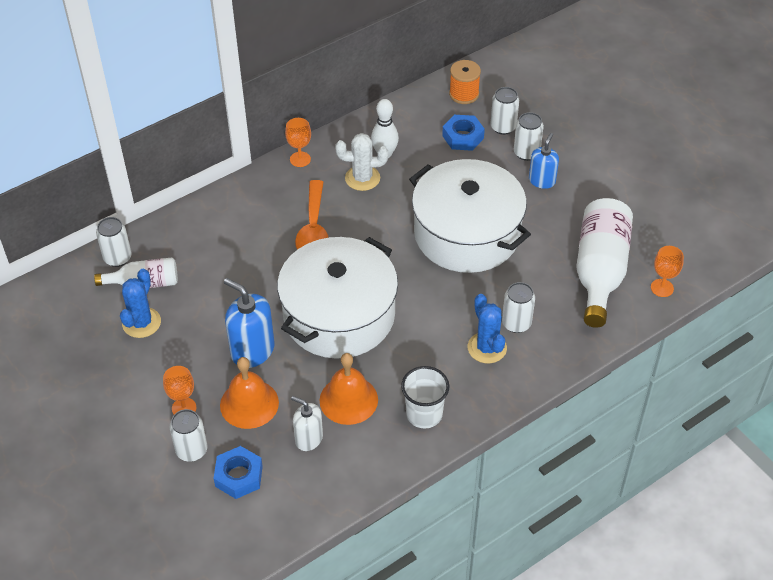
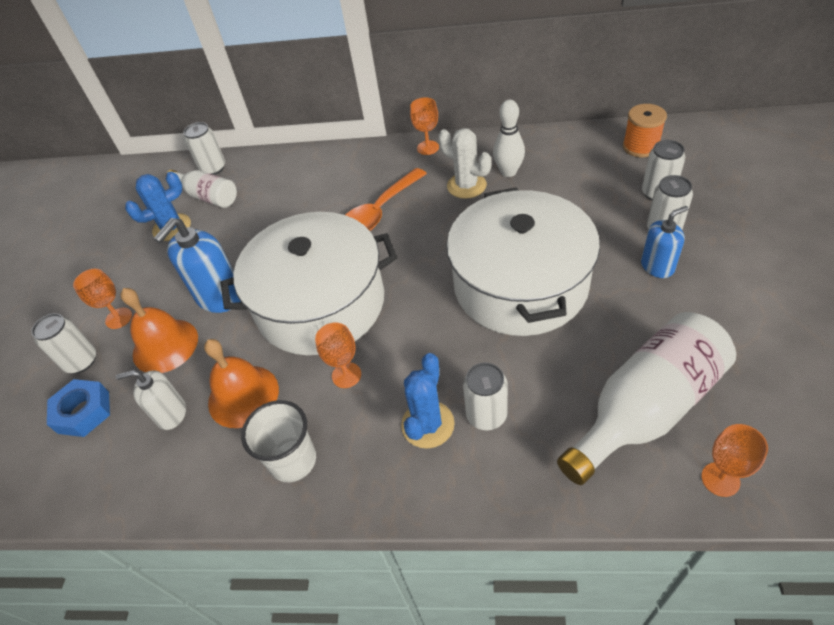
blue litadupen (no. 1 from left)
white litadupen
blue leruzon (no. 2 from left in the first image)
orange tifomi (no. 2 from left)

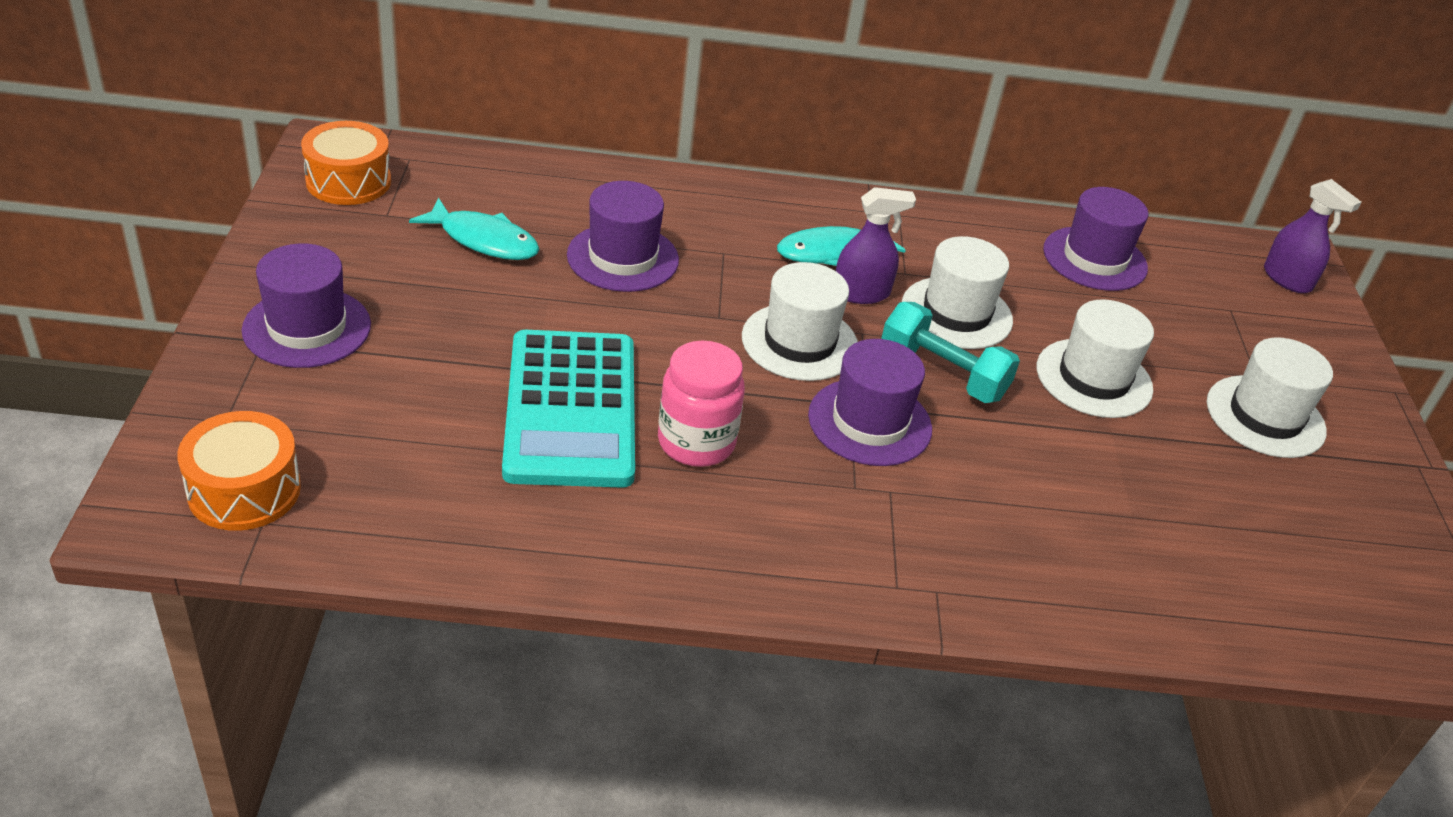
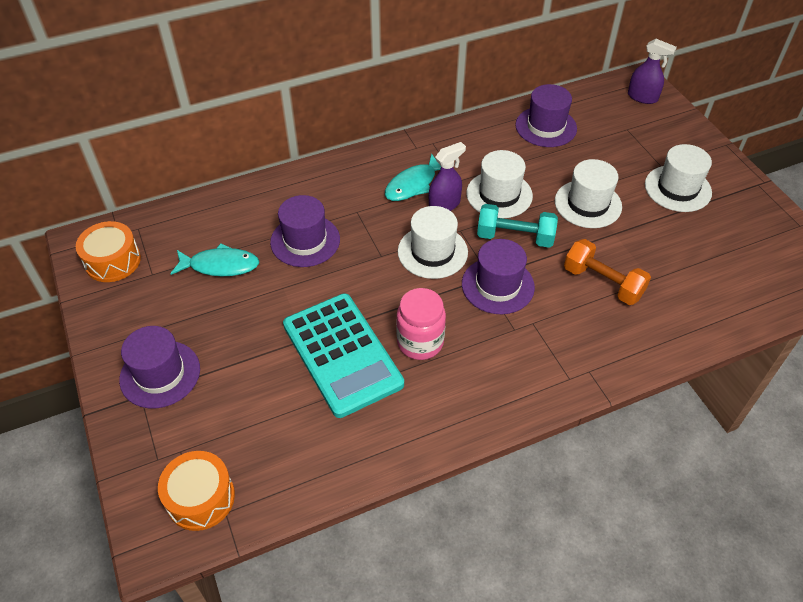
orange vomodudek

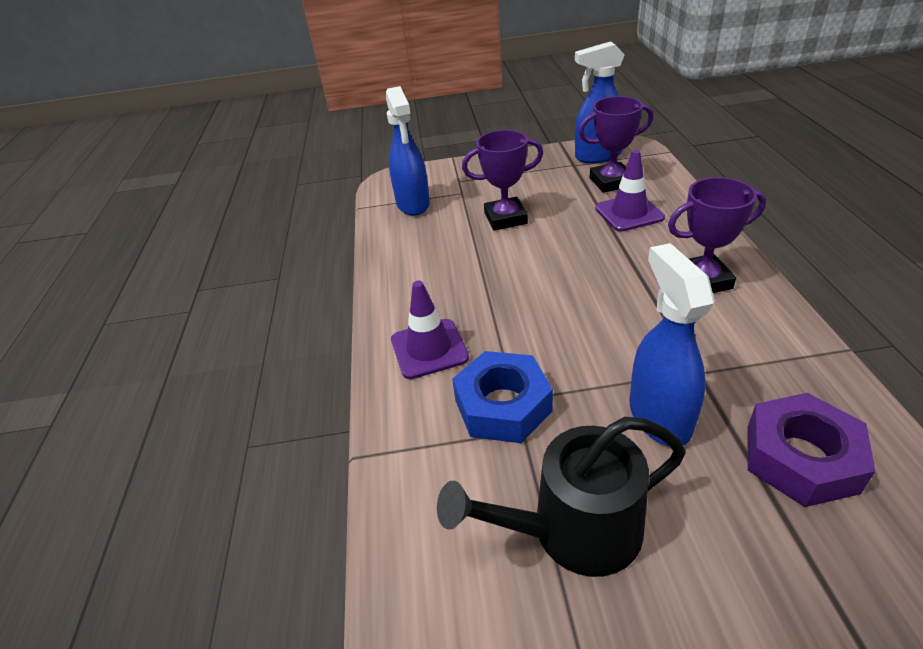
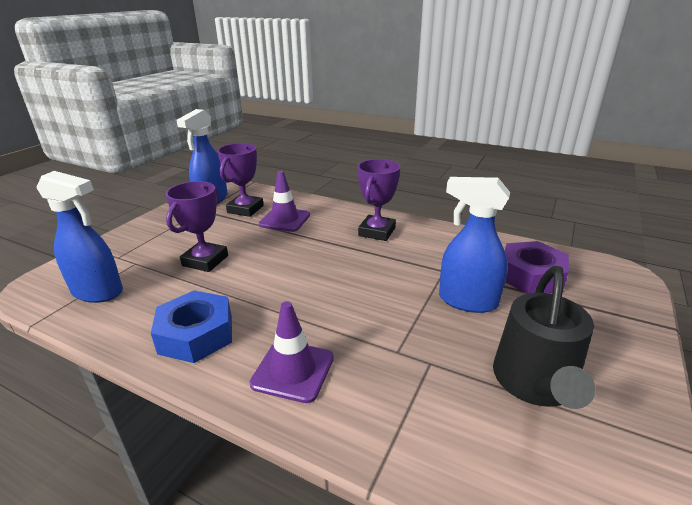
blue leruzon

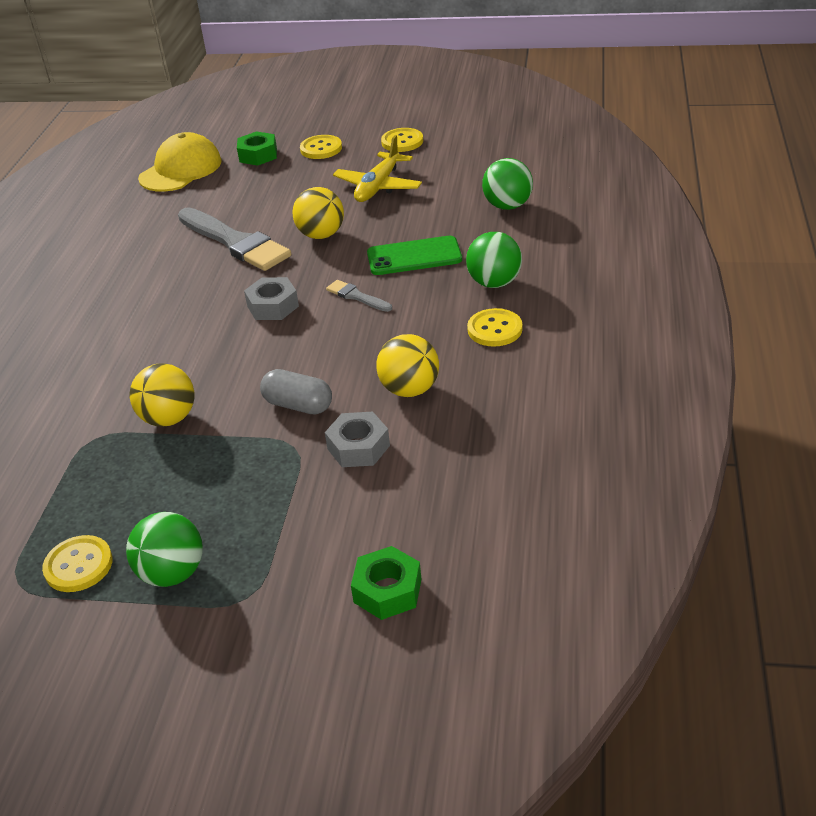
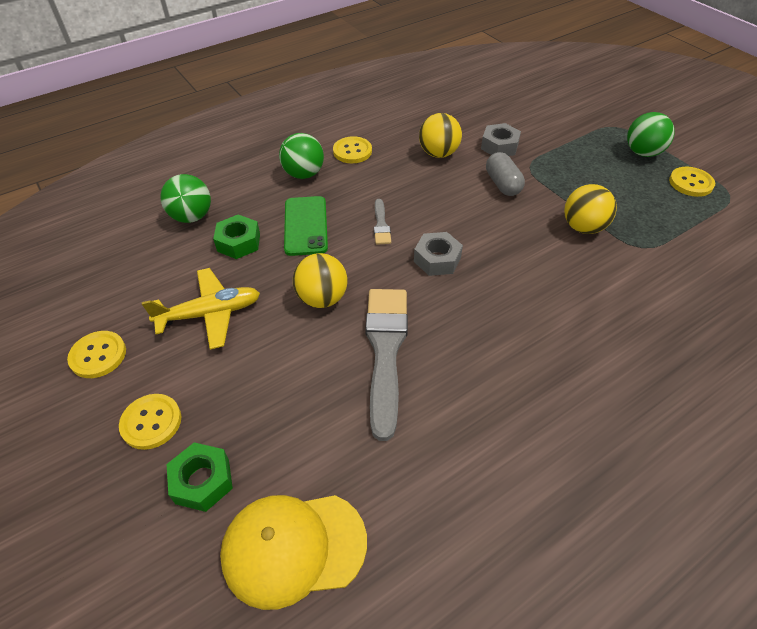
green leruzon (no. 2 from left)
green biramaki

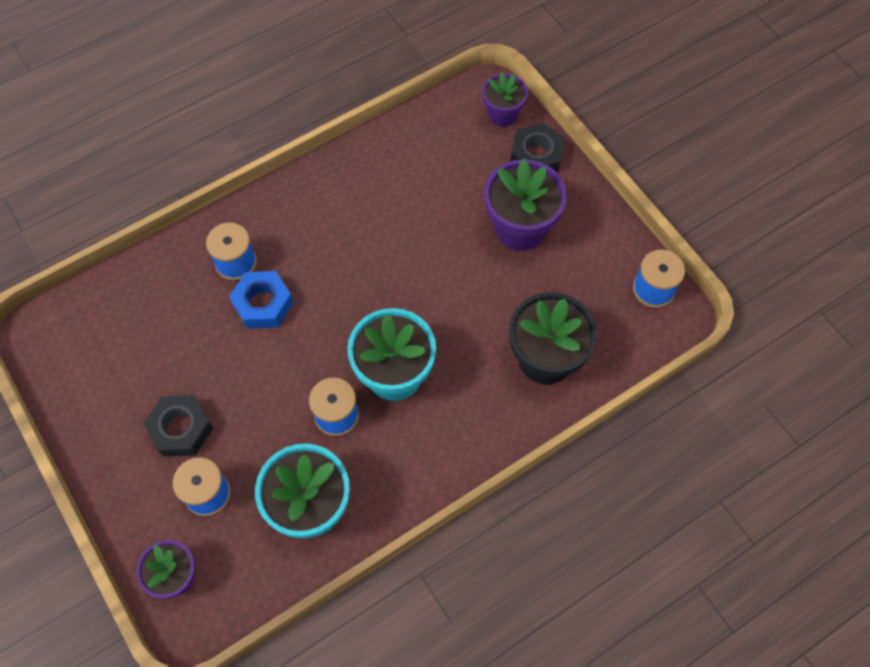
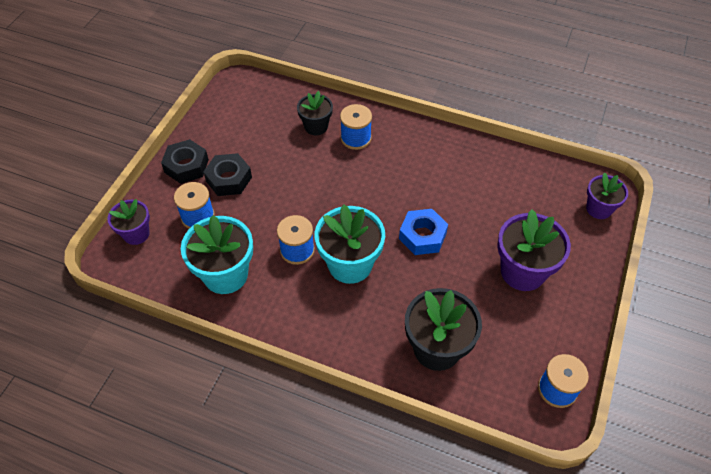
blue leruzon
black leruzon (no. 1 from left)
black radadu (no. 1 from left)

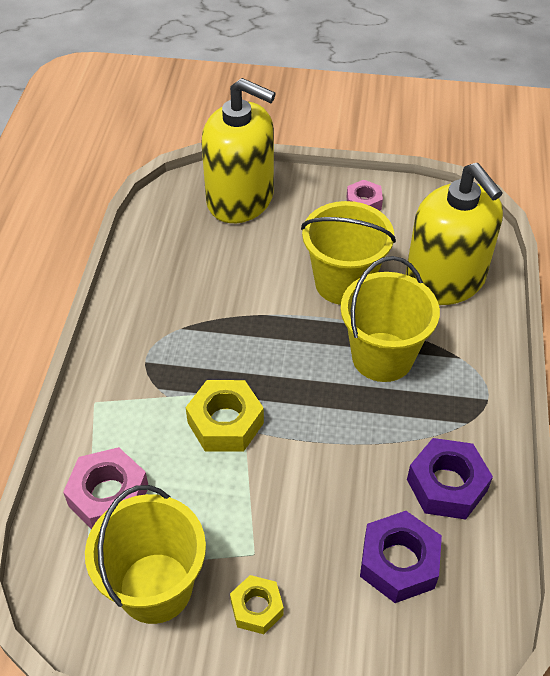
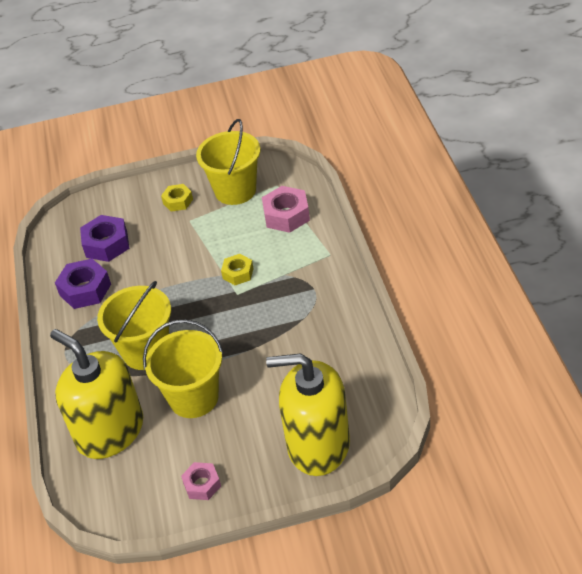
yellow leruzon (no. 2 from left)

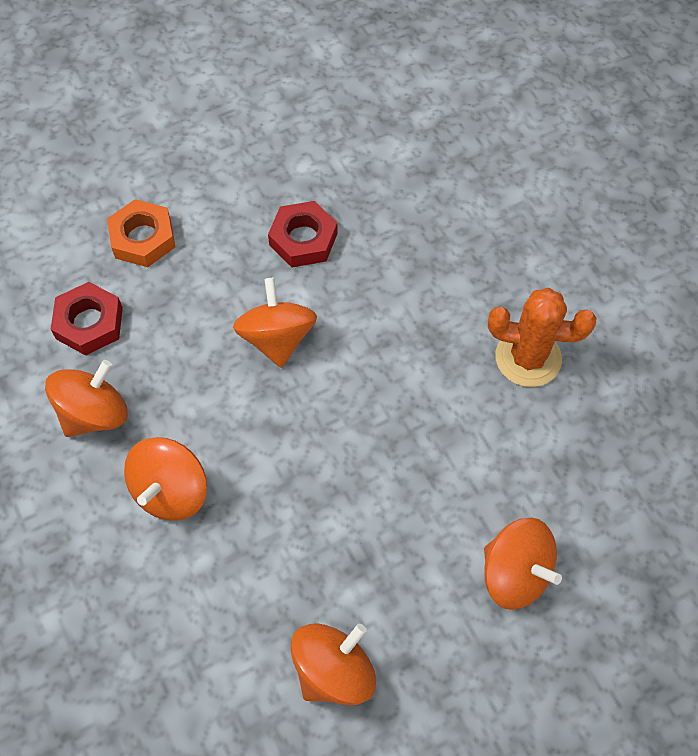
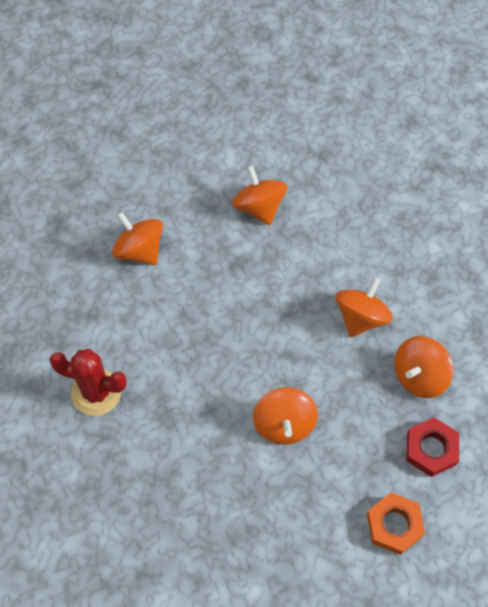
red leruzon (no. 2 from left in the first image)
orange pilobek (no. 2 from left)
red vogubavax

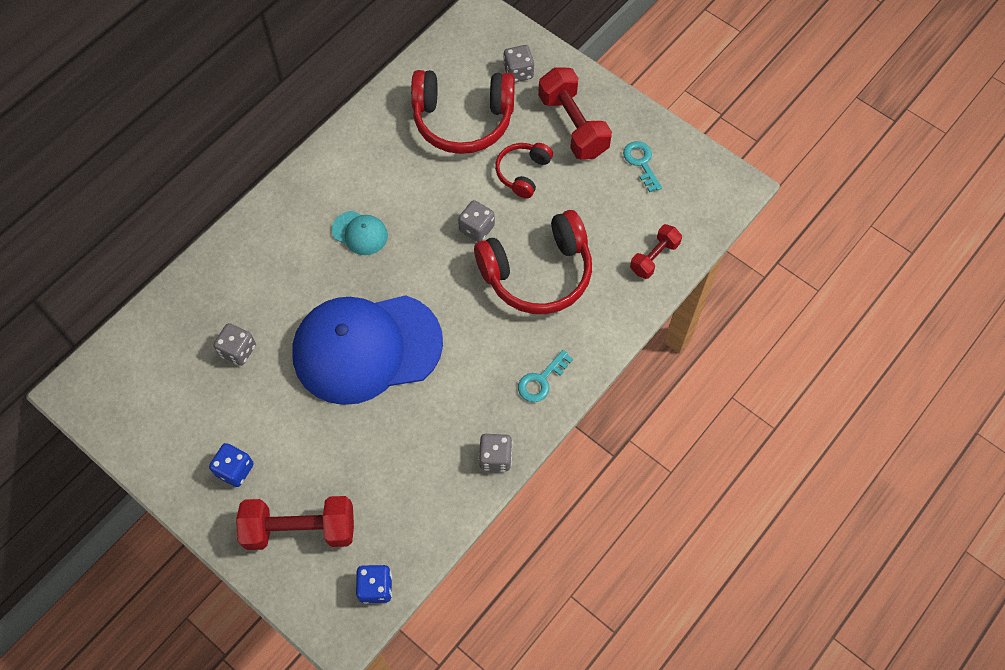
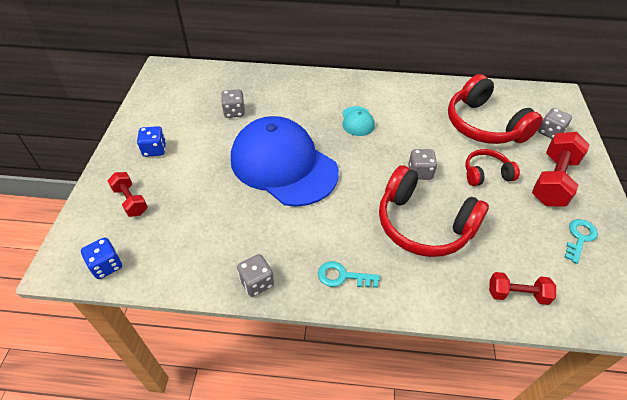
red vomodudek (no. 1 from left)

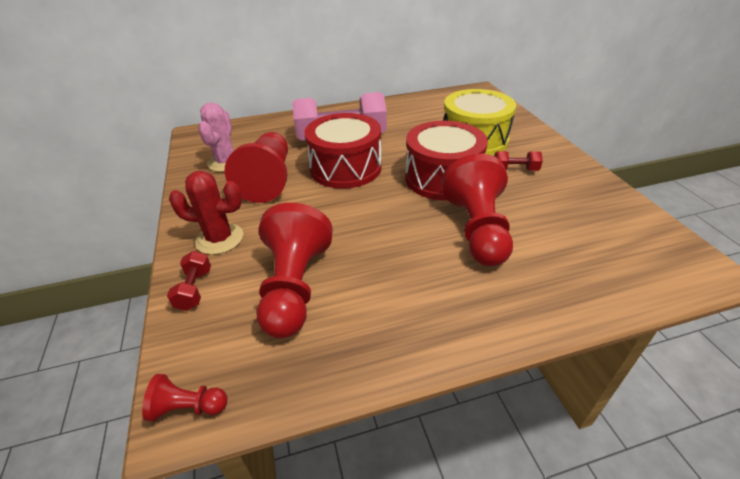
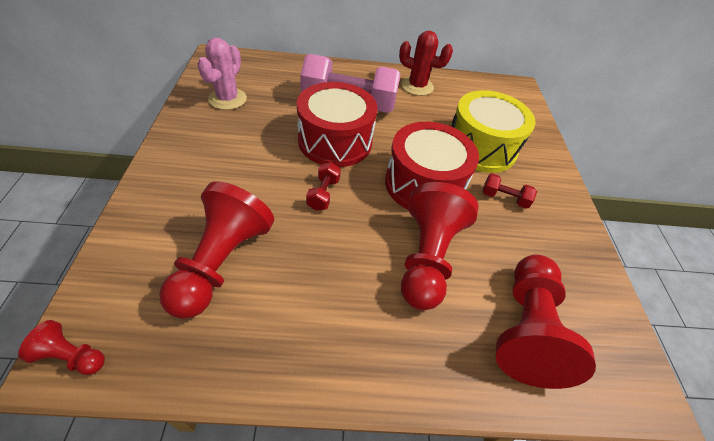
red vomodudek (no. 1 from left)
red vogubavax
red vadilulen (no. 4 from left)

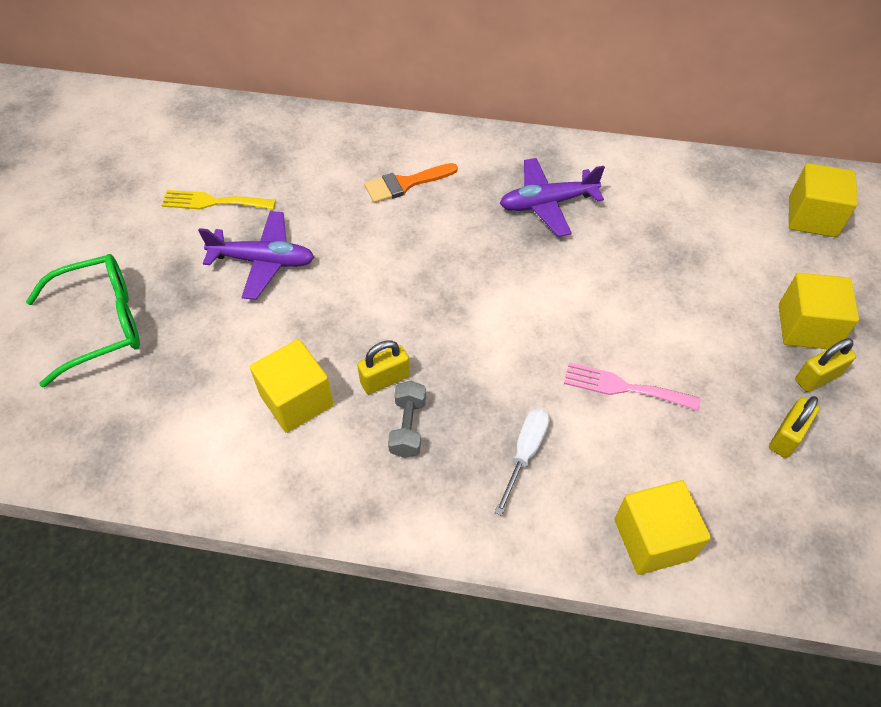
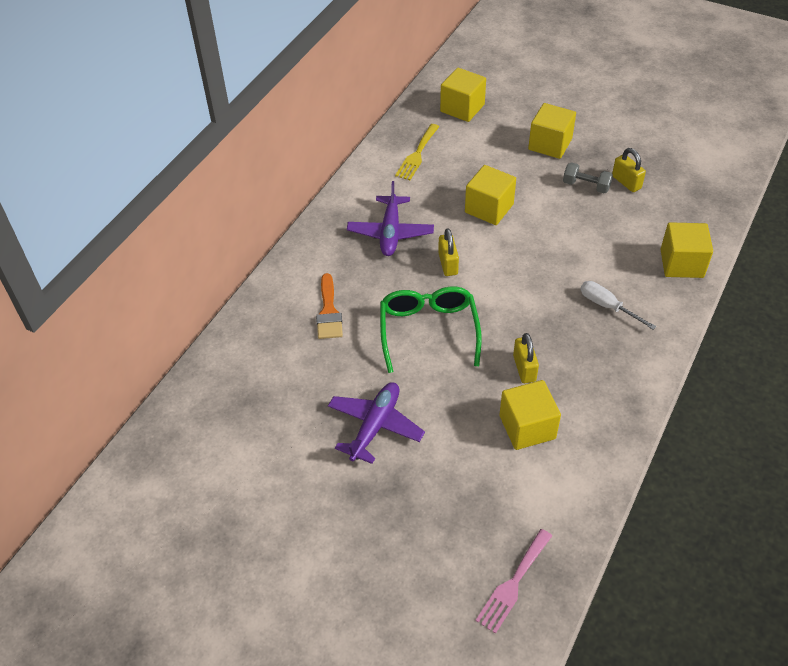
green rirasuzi
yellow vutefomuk
grey vomodudek
pink vutefomuk
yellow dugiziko (no. 1 from left)
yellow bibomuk (no. 2 from left)

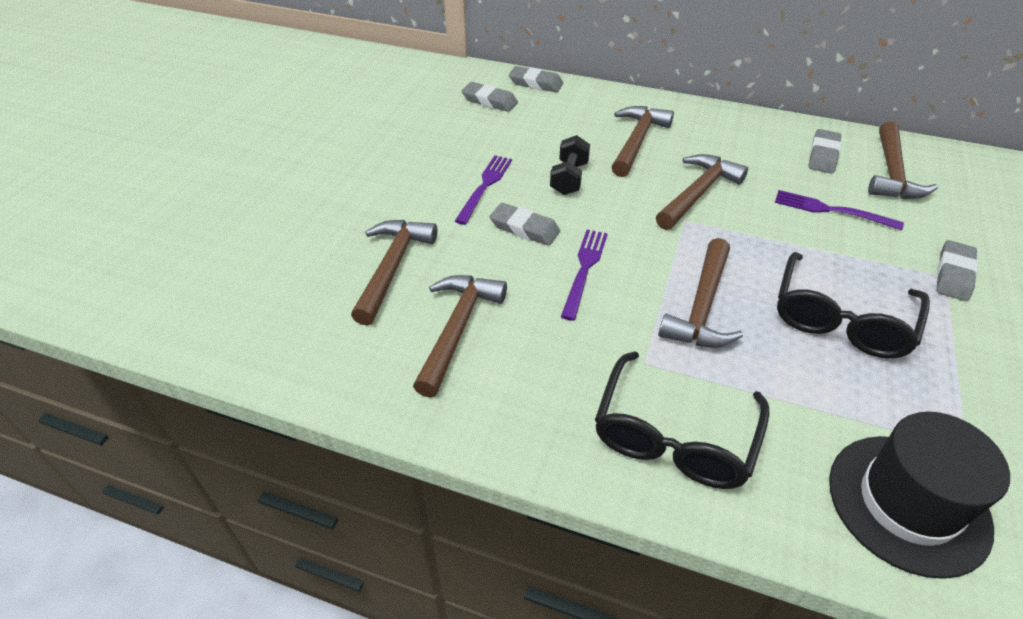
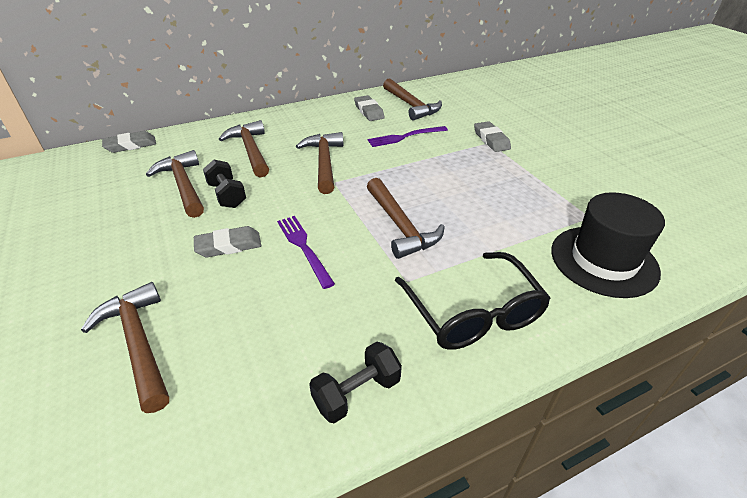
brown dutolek (no. 2 from left)
purple vutefomuk (no. 1 from left in the first image)
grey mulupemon (no. 1 from left in the first image)
black rirasuzi (no. 2 from left in the first image)
black vomodudek (no. 2 from left)

